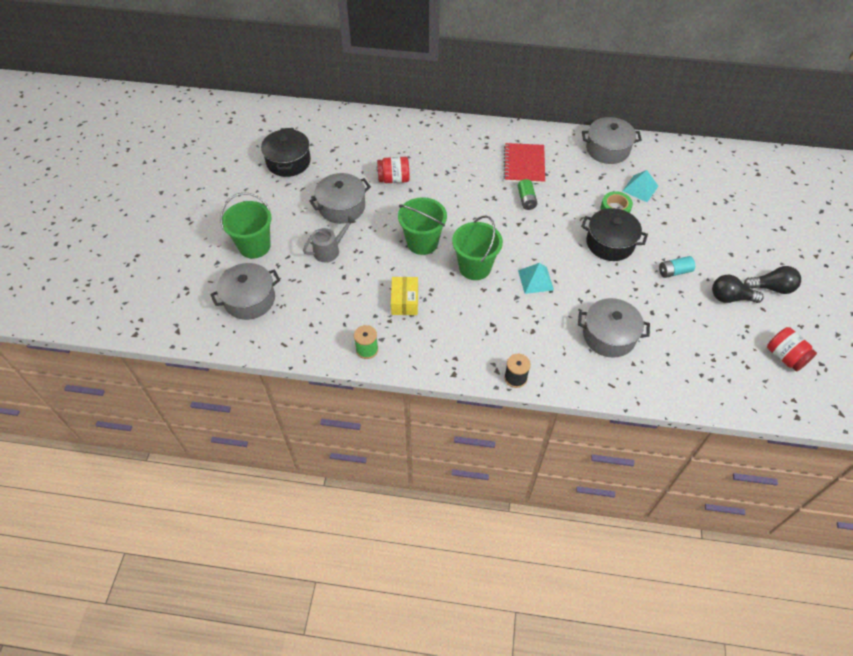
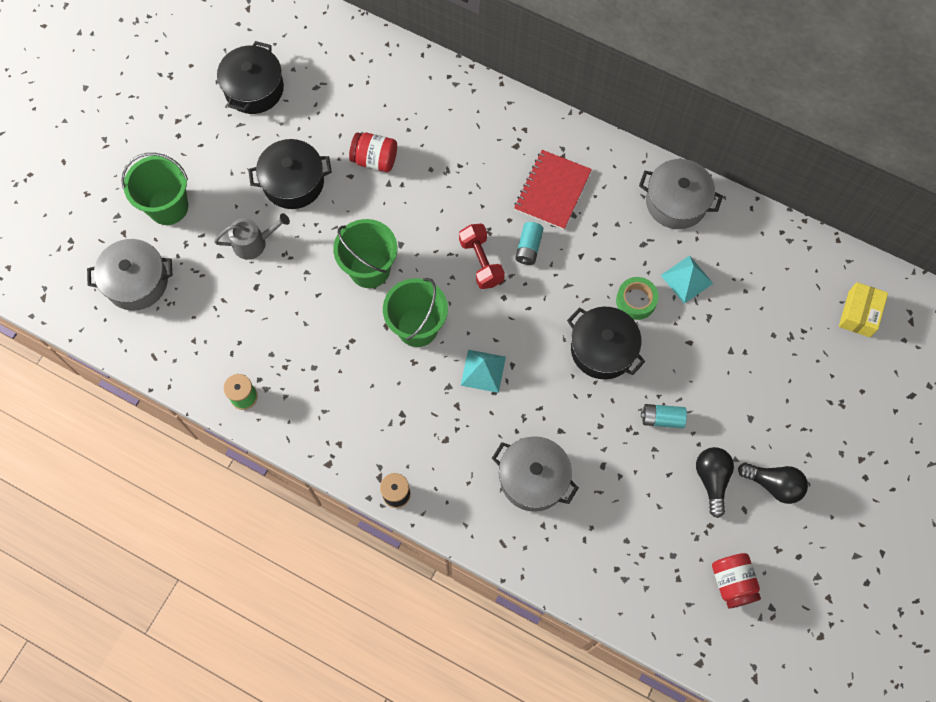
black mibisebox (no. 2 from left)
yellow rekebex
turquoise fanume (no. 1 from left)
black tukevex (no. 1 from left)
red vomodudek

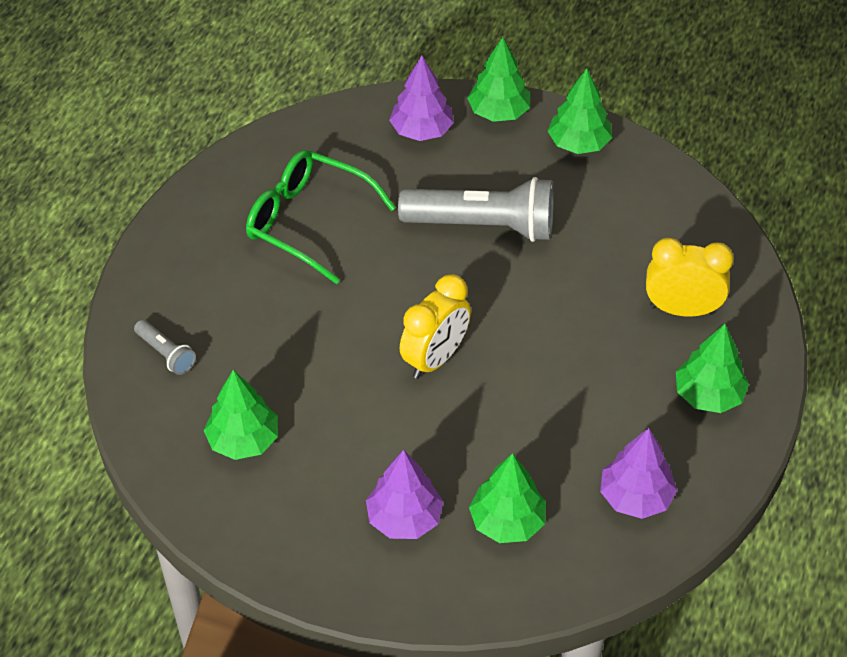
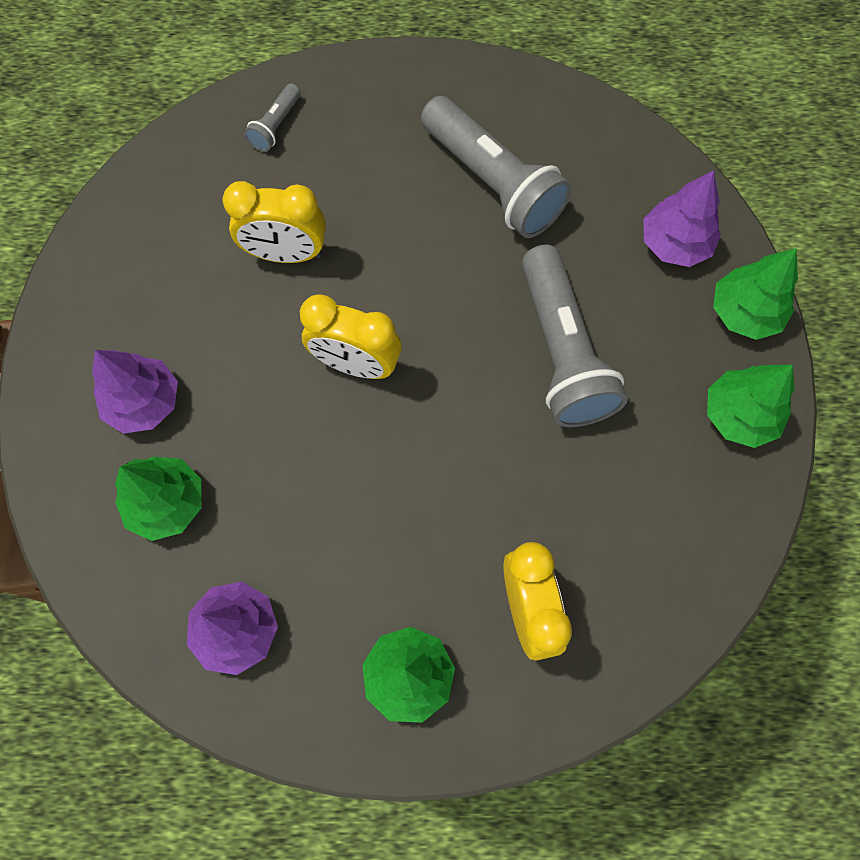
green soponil (no. 1 from left in the first image)
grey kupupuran (no. 2 from left)
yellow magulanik (no. 1 from left)

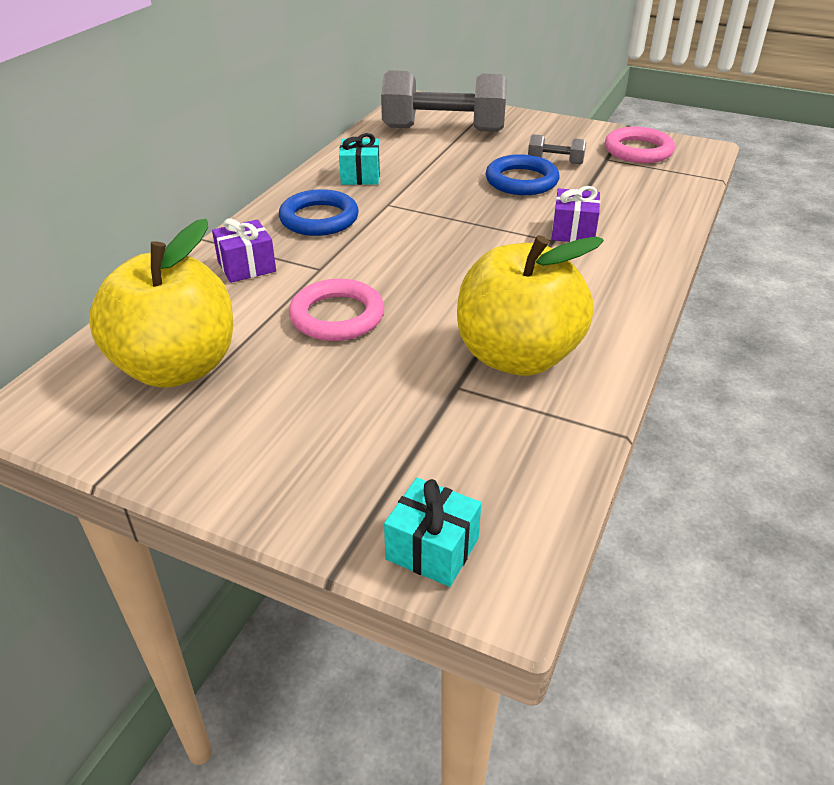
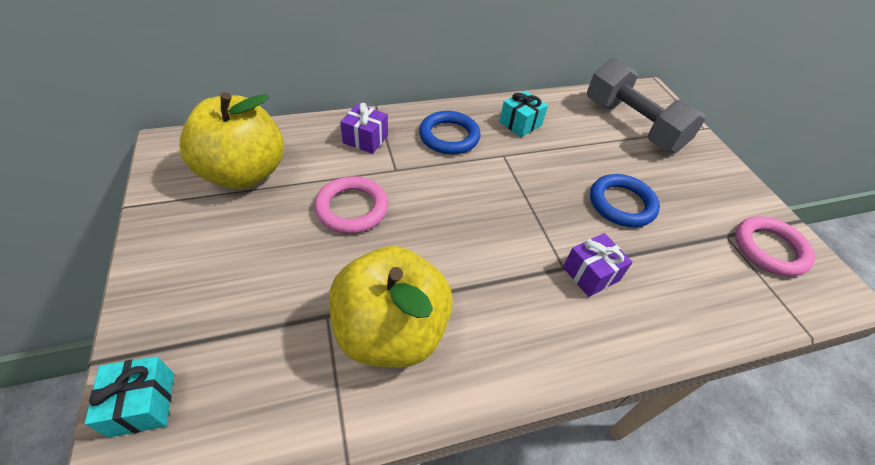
grey vomodudek (no. 2 from left in the first image)

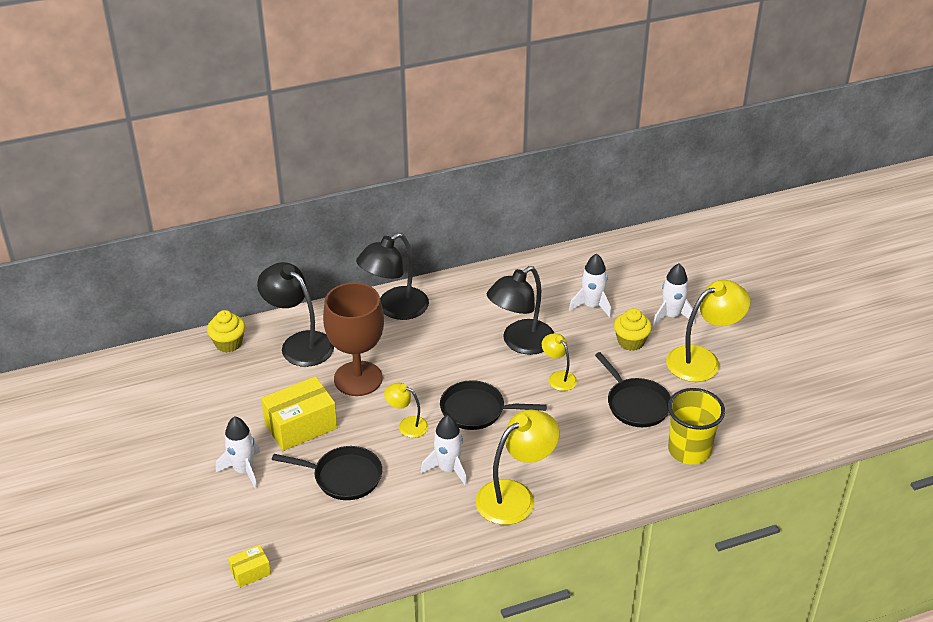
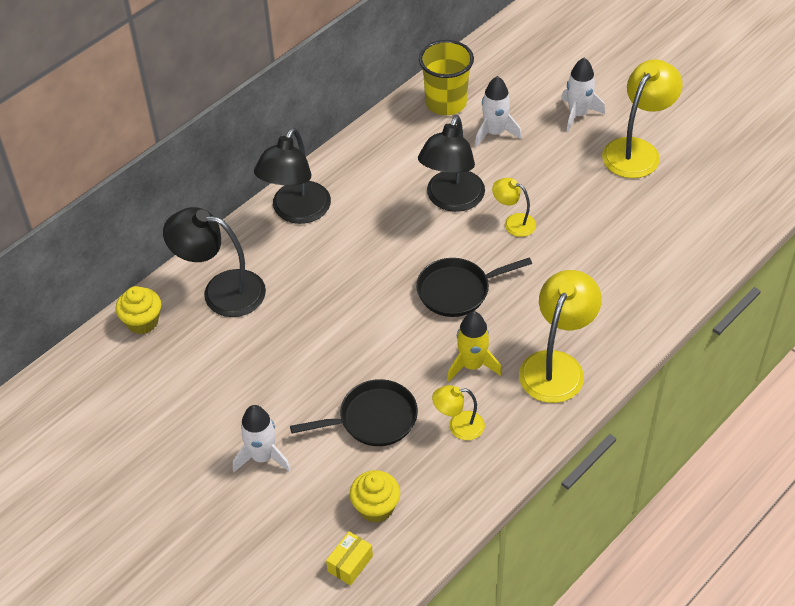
yellow rekebex (no. 2 from left in the first image)
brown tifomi
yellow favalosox (no. 1 from left)
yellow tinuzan
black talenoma (no. 3 from left in the first image)
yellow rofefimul (no. 2 from left)
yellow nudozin

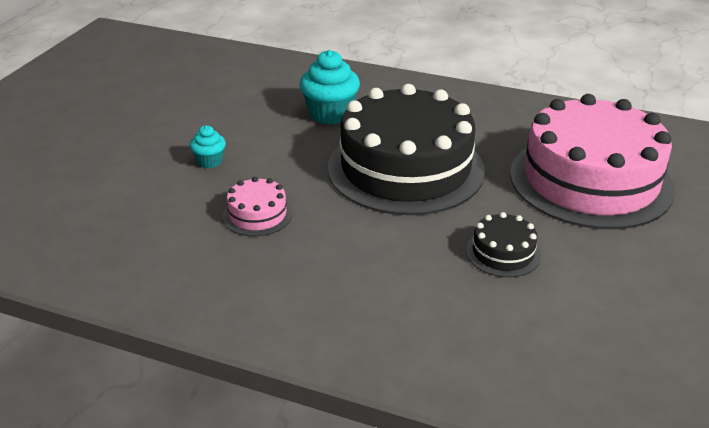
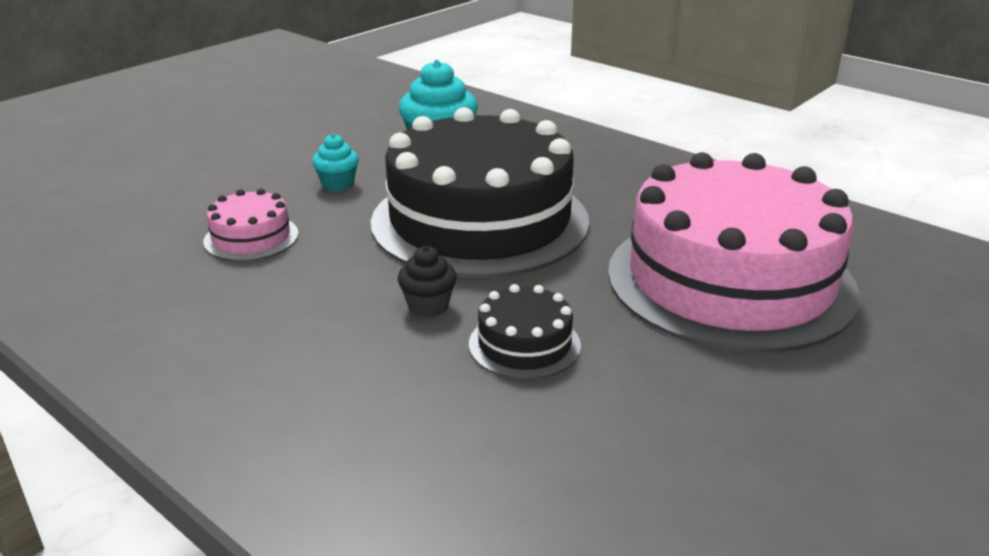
turquoise rofefimul (no. 1 from left)
black rofefimul

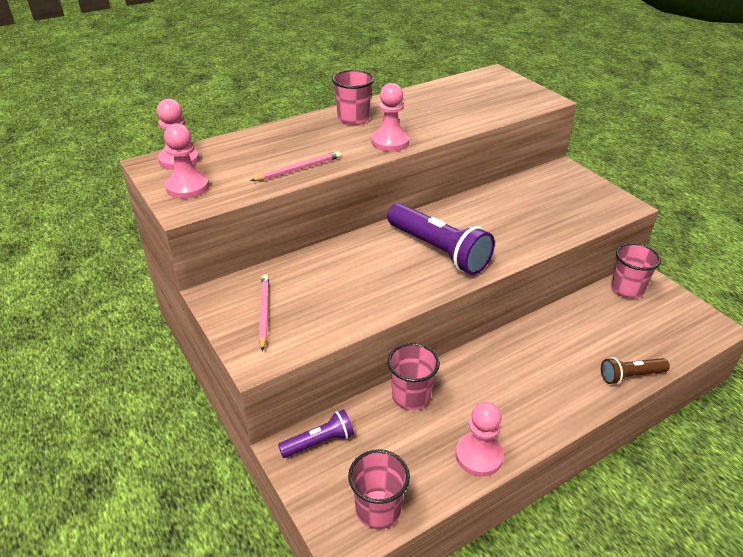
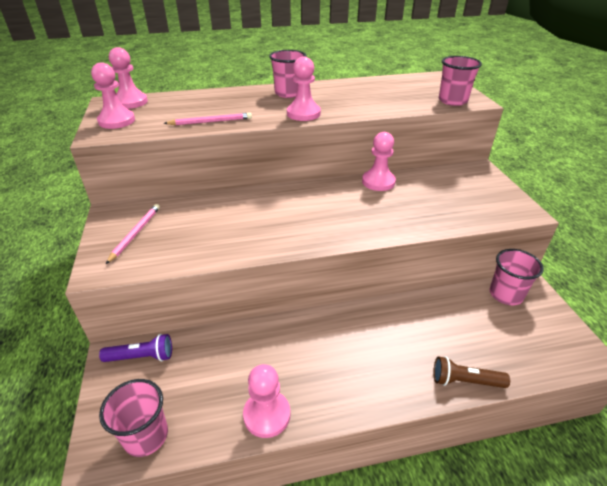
purple kupupuran (no. 2 from left in the first image)
pink nudozin (no. 3 from left)
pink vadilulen (no. 5 from left)

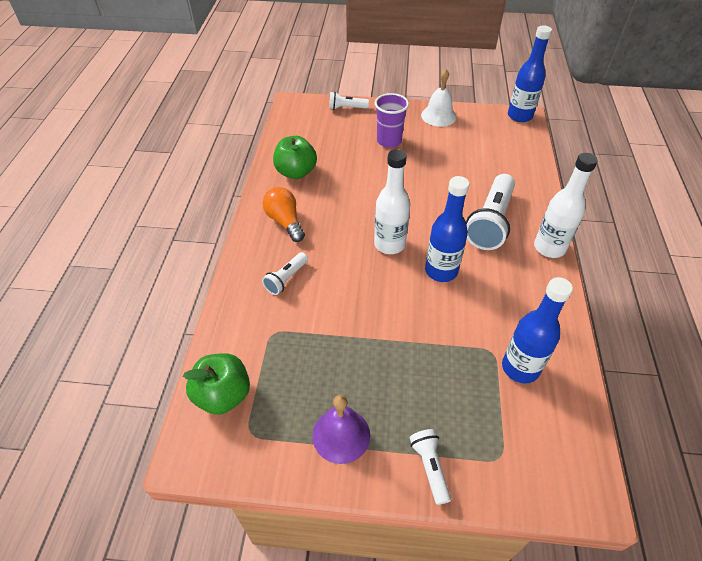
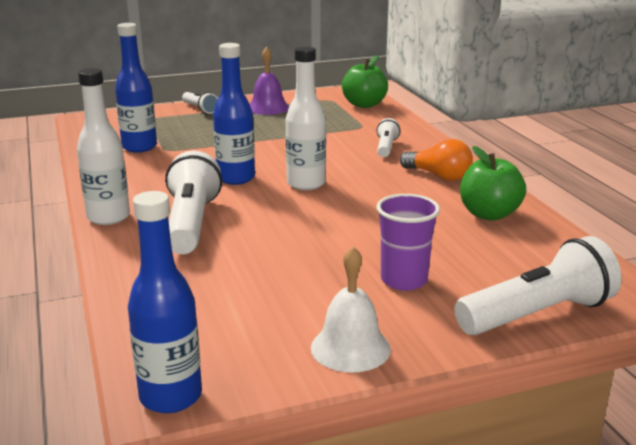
white kupupuran (no. 4 from left)

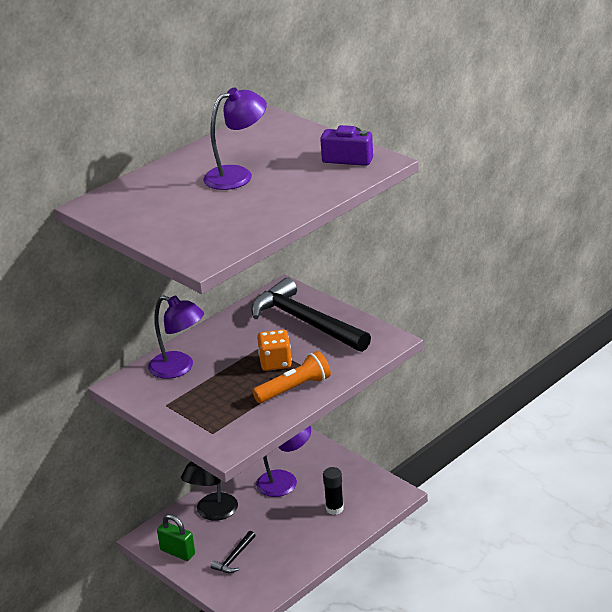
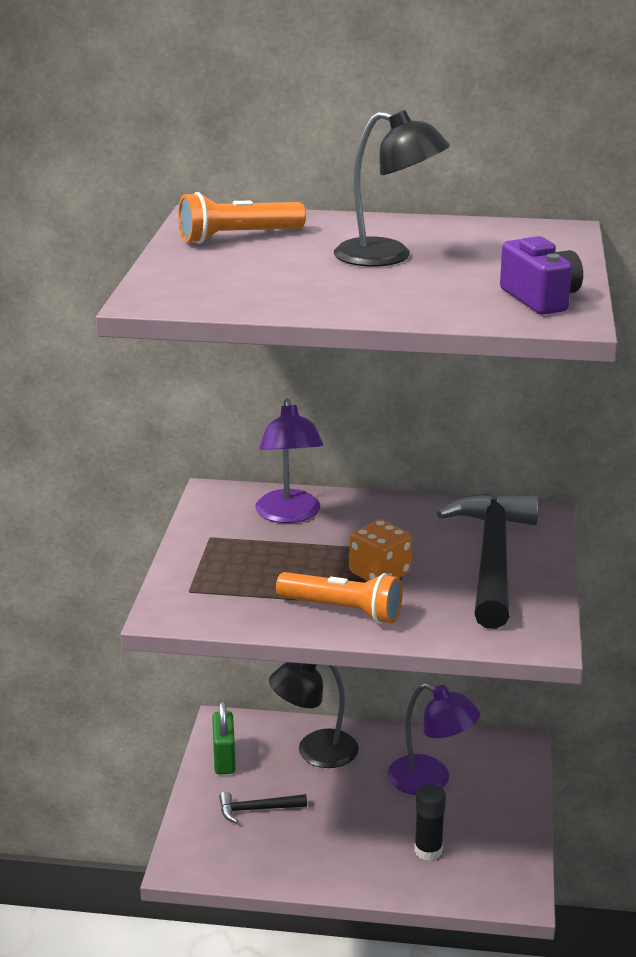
black favalosox (no. 2 from left)
orange kupupuran (no. 1 from left)

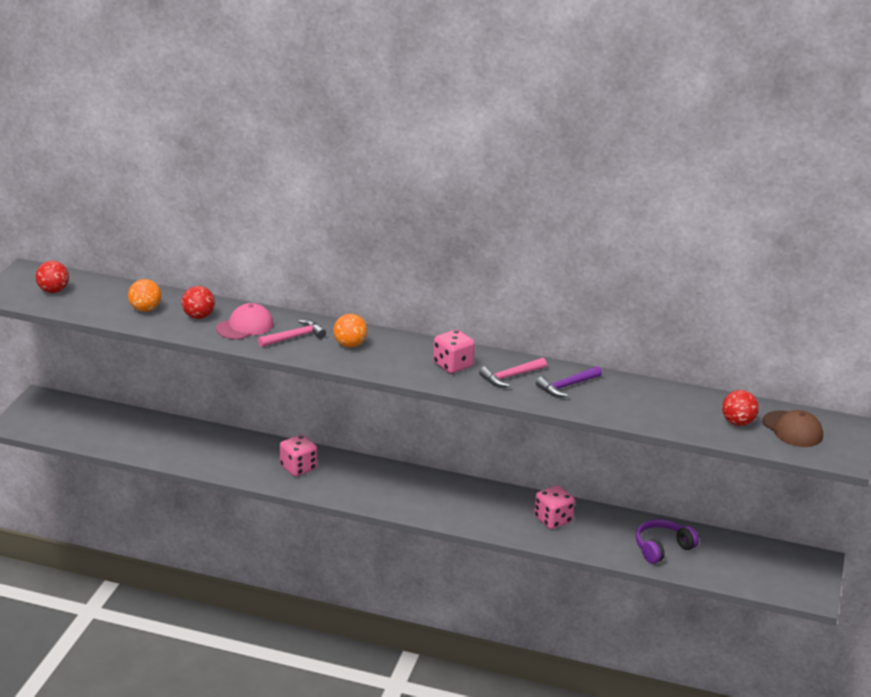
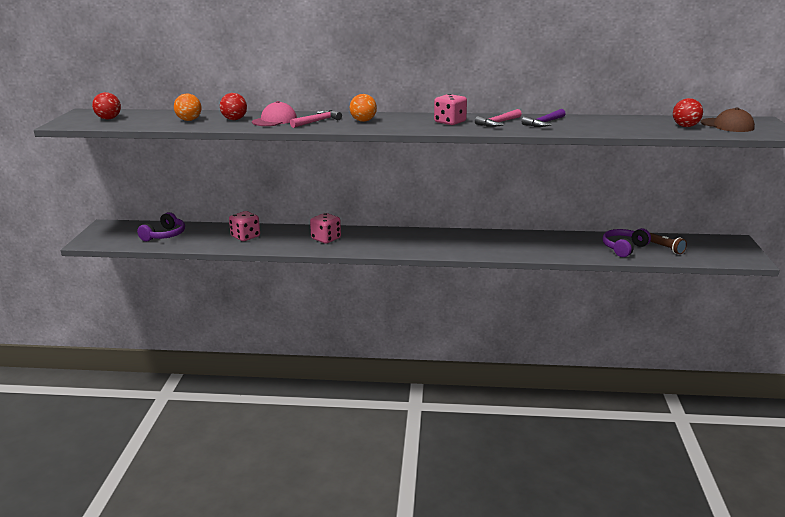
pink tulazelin (no. 1 from left)
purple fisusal (no. 1 from left)
brown kupupuran

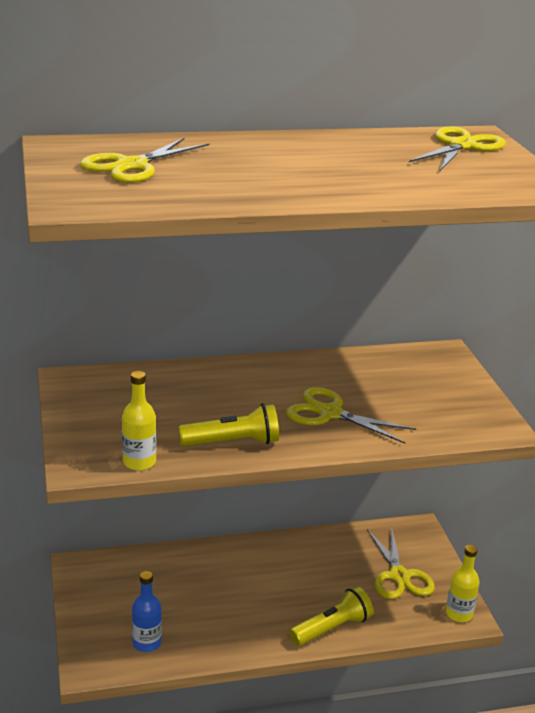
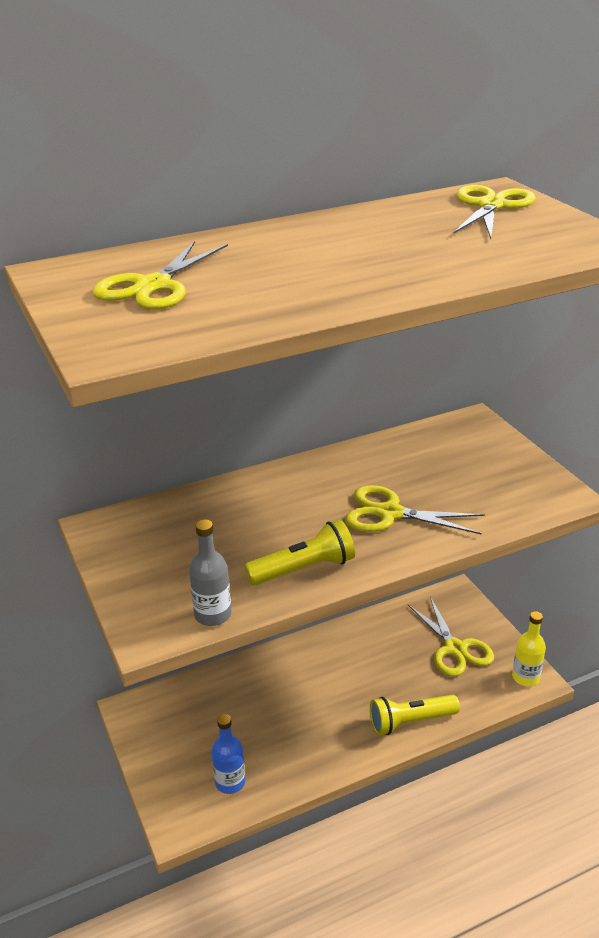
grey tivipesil
yellow kupupuran (no. 2 from left)

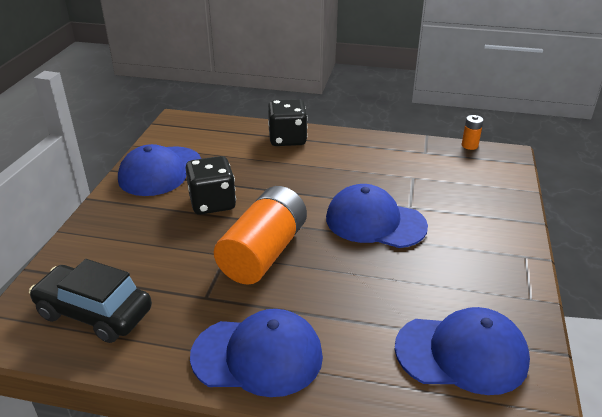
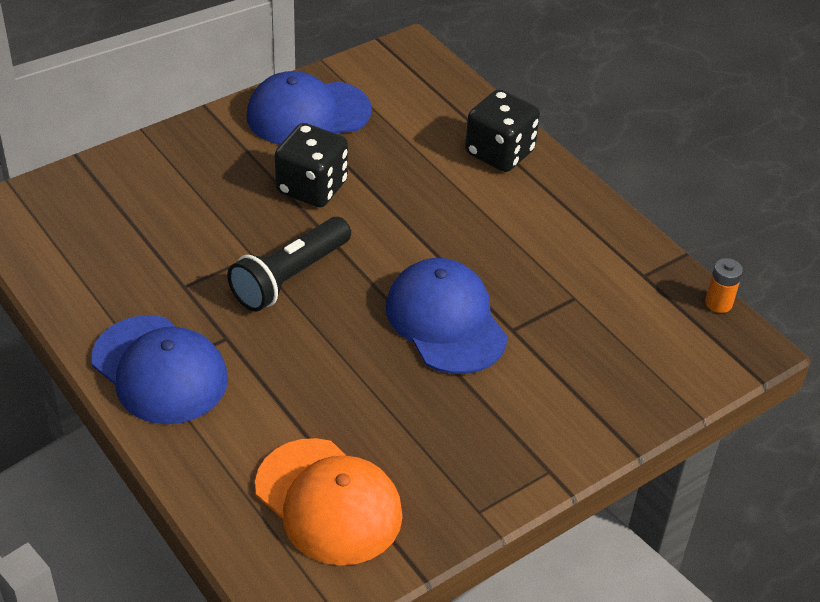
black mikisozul
black kupupuran
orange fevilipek

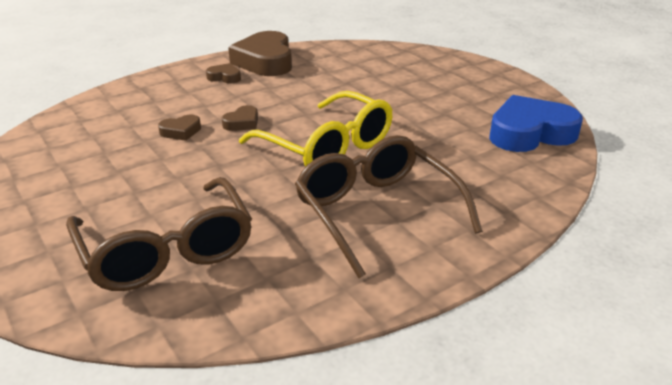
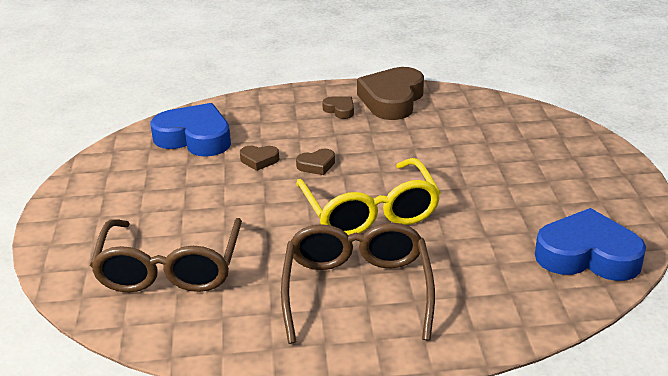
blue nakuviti (no. 1 from left)

